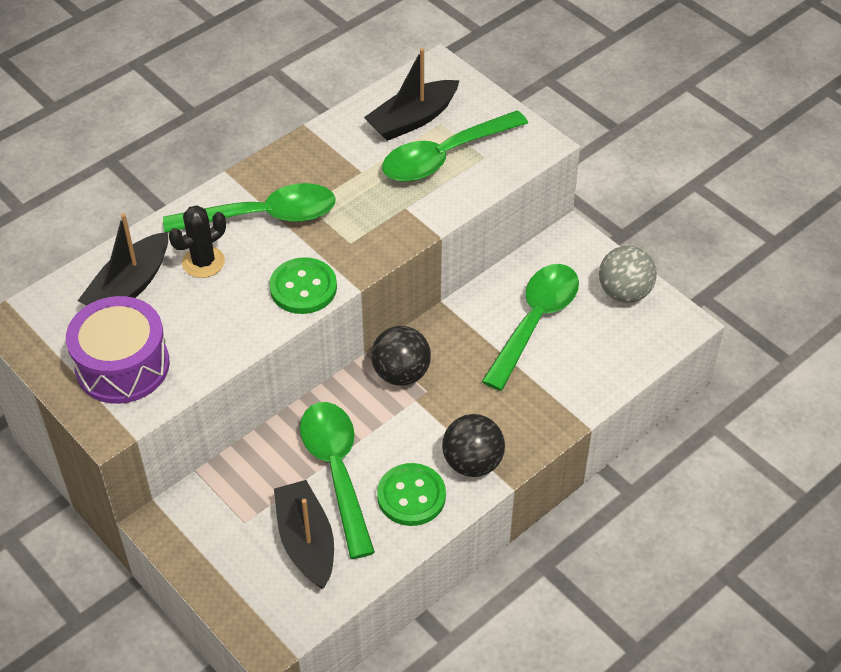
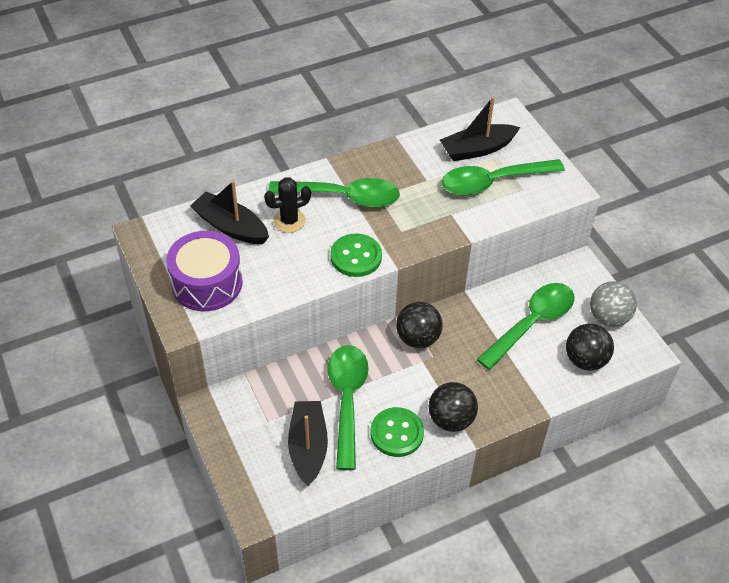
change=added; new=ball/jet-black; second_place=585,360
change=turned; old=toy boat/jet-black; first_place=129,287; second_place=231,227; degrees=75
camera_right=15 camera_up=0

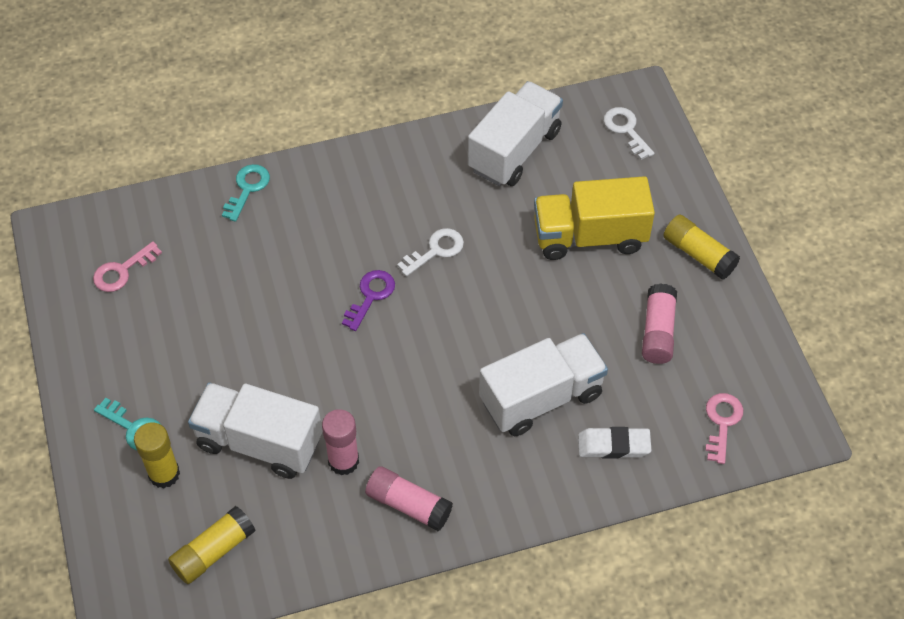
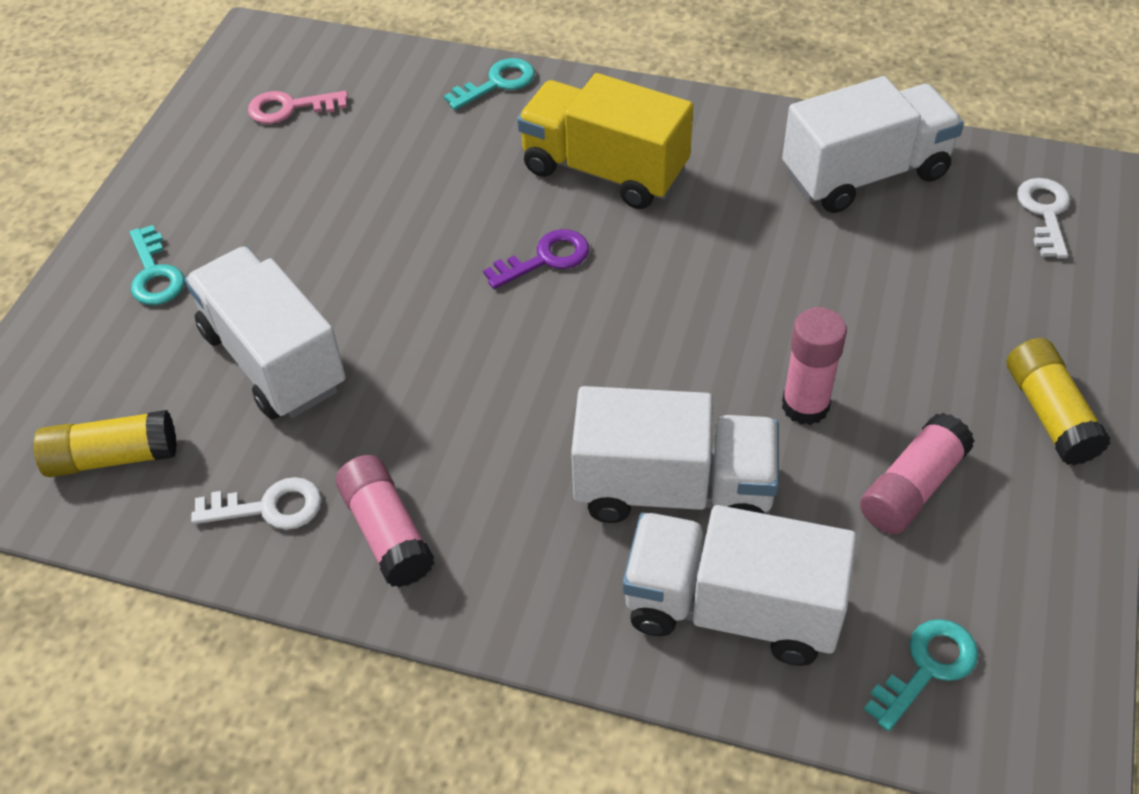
change=removed; old=glue/yellow; first_place=164,474
change=moved; old=glue/rose-pink; first_place=343,461; second_place=805,406
change=moved; old=latchkey/snow-white; first_place=436,250; second_place=269,507
change=moved; old=toy truck/yellow; first_place=589,236; second_place=604,170
change=replaced; old=pencil eraser/snow-white; new=toy truck/snow-white; first_place=613,445; second_place=731,609
change=recoloured; old=latchkey/rose-pink; new=latchkey/aqua; first_place=722,422; second_place=927,667
camera_right=35 camera_up=-5

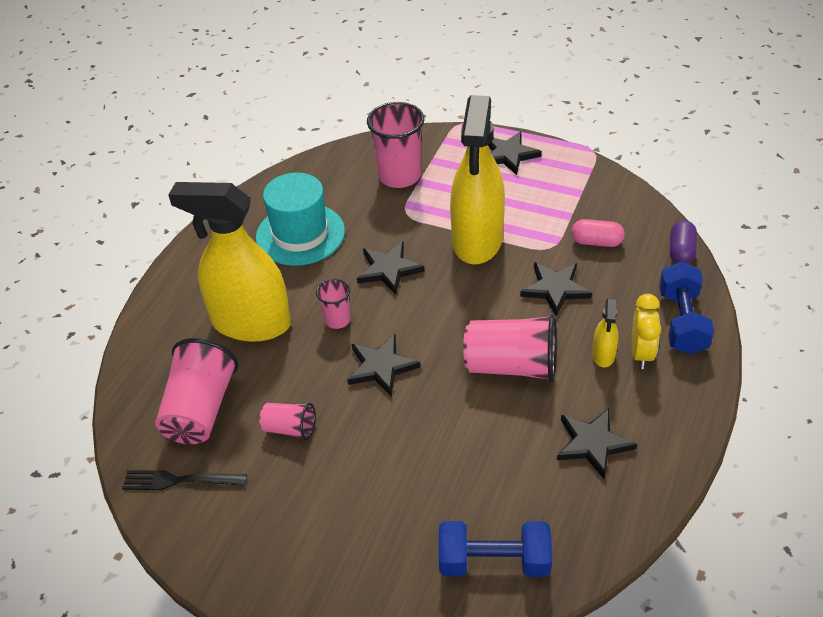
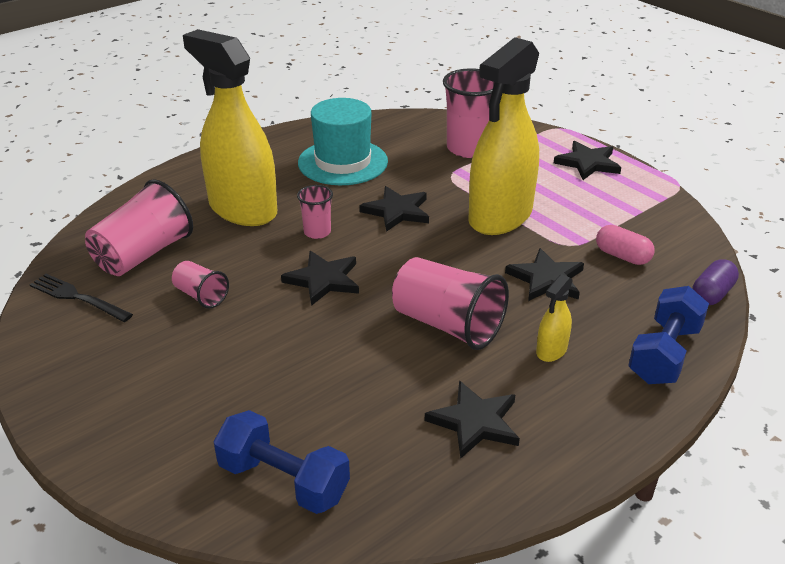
change=removed; old=alarm clock/yellow; first_place=641,353
camera_right=25 camera_up=-10

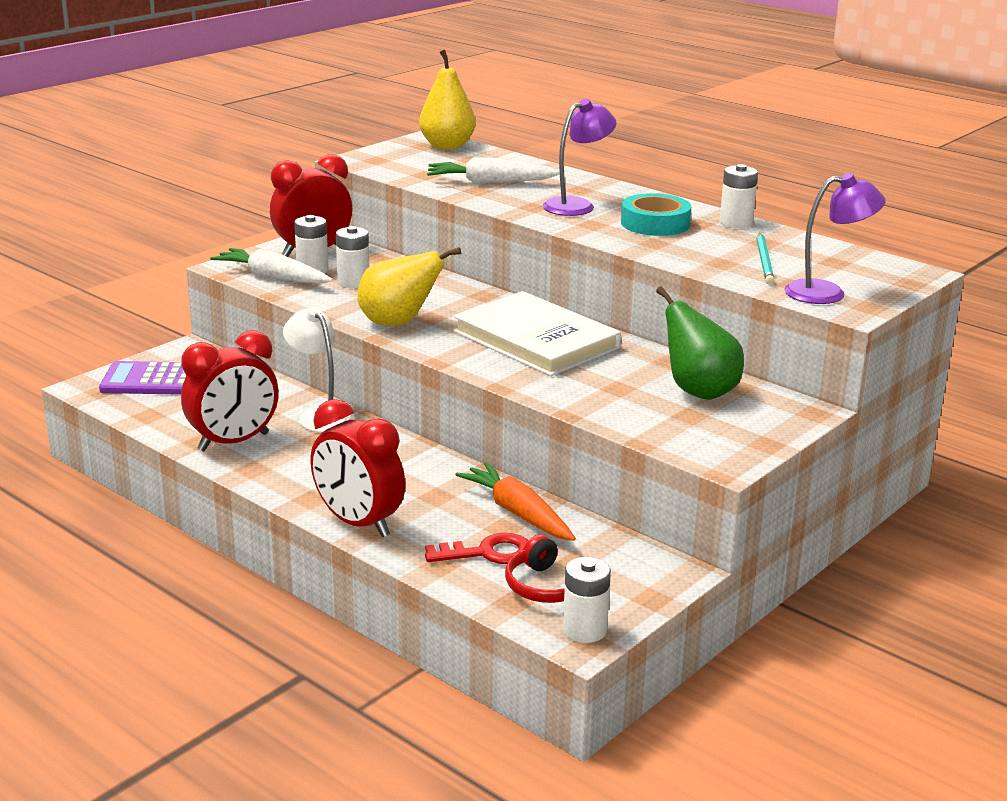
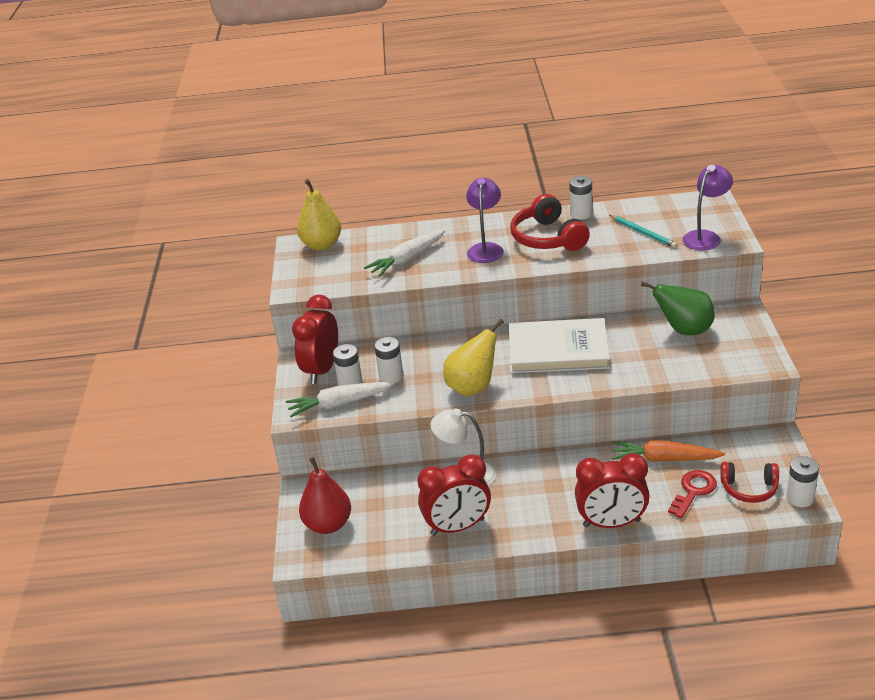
change=replaced; old=calculator/violet; new=pear/crimson; first_place=151,380; second_place=328,524
change=replaced; old=sticky tape/aqua; new=headset/crimson; first_place=655,223; second_place=548,238
change=turned; old=alarm clock/crimson; first_place=233,442; second_place=457,527; degrees=60
camera_right=-40 camera_up=10

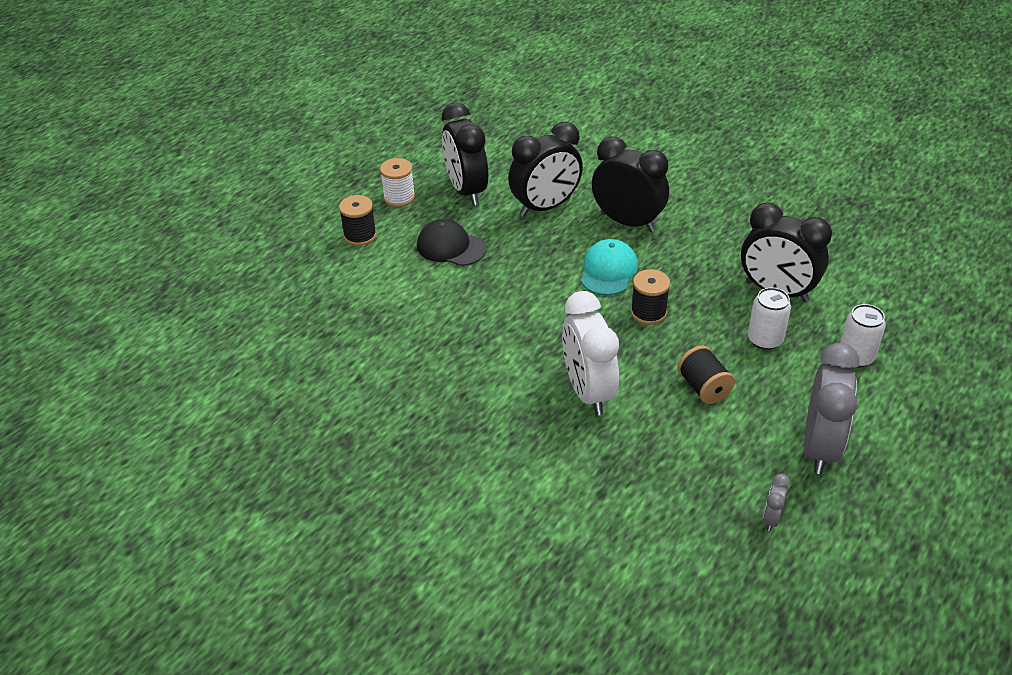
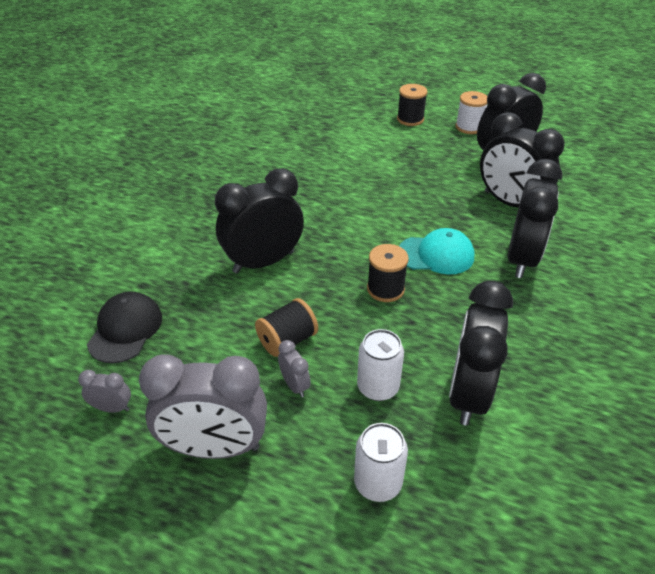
change=added; new=alarm clock/ash-grey; second_place=295,385
change=moved; old=peaked cap/jet-black; first_place=451,247; second_place=125,329
change=recoloured; old=alarm clock/snow-white; new=alarm clock/jet-black; first_place=588,392; second_place=263,262
camera_right=75 camera_up=0

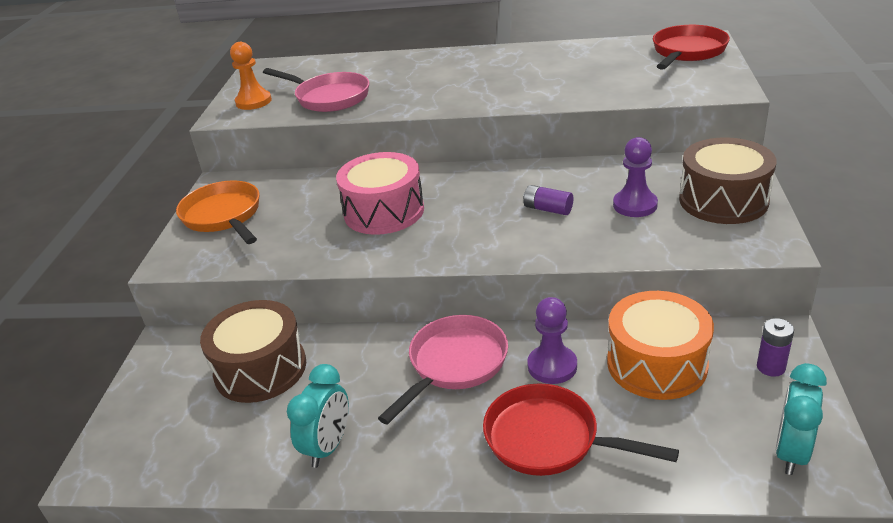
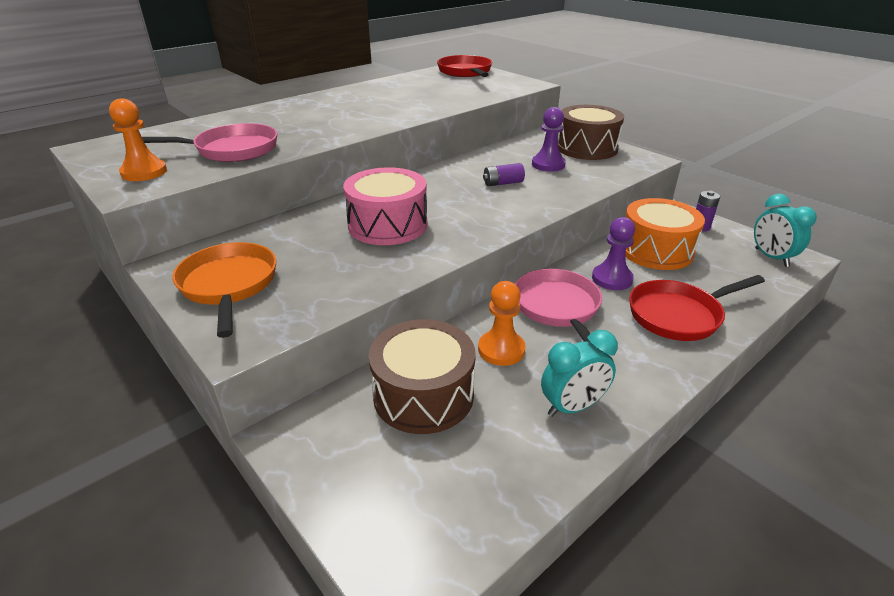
change=added; new=chess pawn/orange-coloured; second_place=501,349
change=turned; old=skillet/orange-coloured; first_place=224,216; second_place=229,285; degrees=60
change=turned; old=alarm clock/aqua; first_place=328,446; second_place=572,407; degrees=90
camera_right=-50 camera_up=0

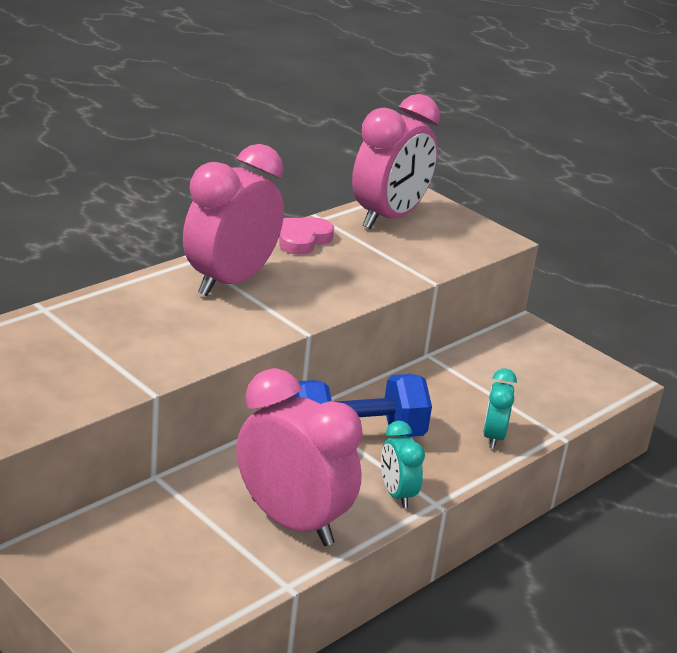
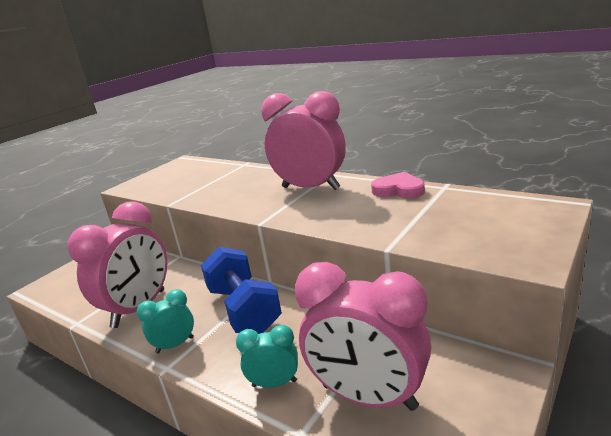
change=moved; old=alarm clock/rose-pink; first_place=388,218; second_place=368,397
camera_right=85 camera_up=-5

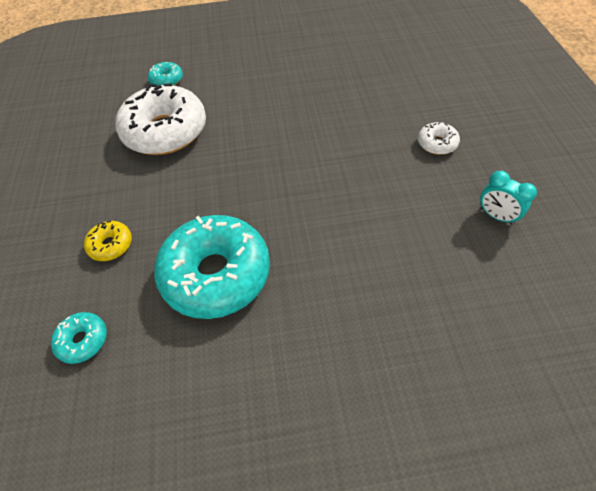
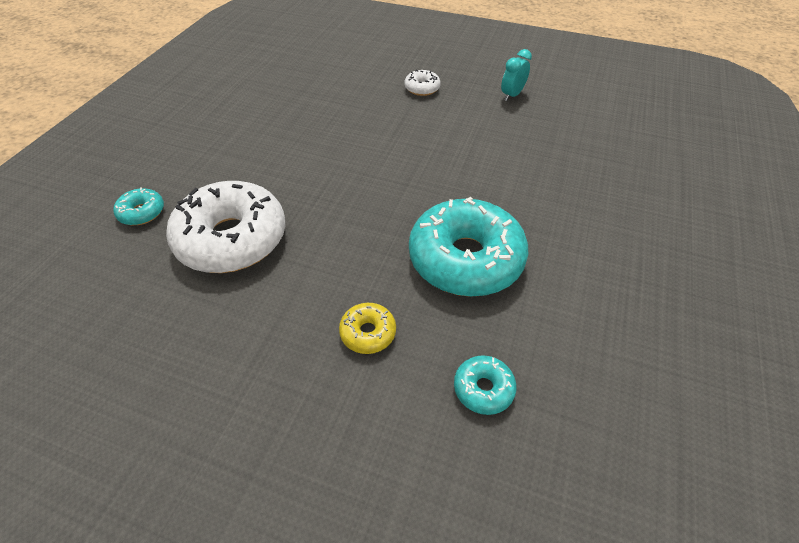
change=turned; old=alarm clock/aqua; first_place=496,216; second_place=512,95; degrees=150
camera_right=-65 camera_up=-5

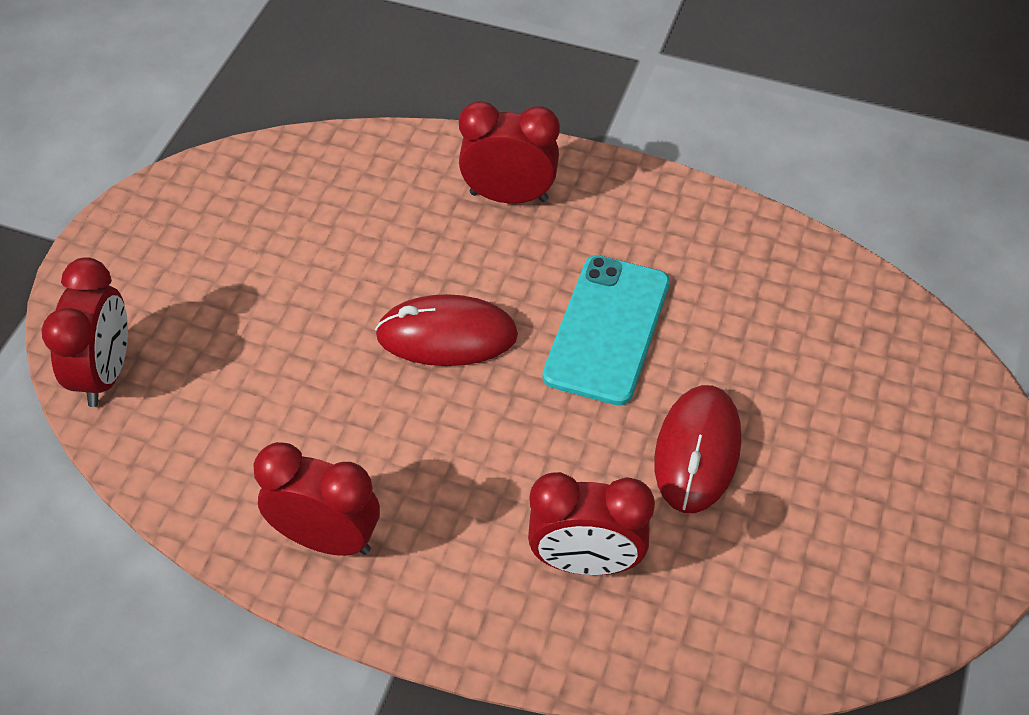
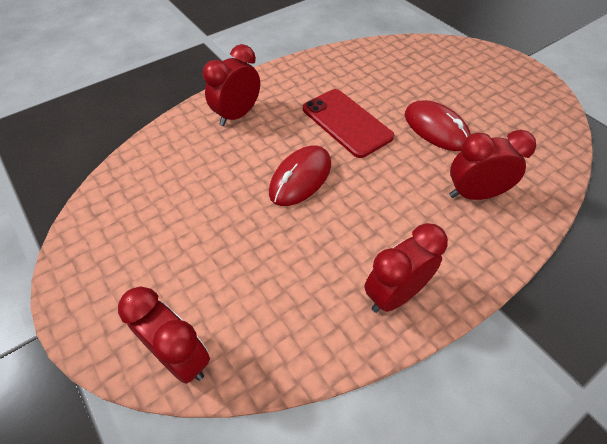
change=recoloured; old=mobile phone/aqua; new=mobile phone/crimson; first_place=607,329; second_place=346,123
change=turned; old=alarm clock/crimson; first_place=585,561; second_place=474,194; degrees=-135
camera_right=-55 camera_up=0

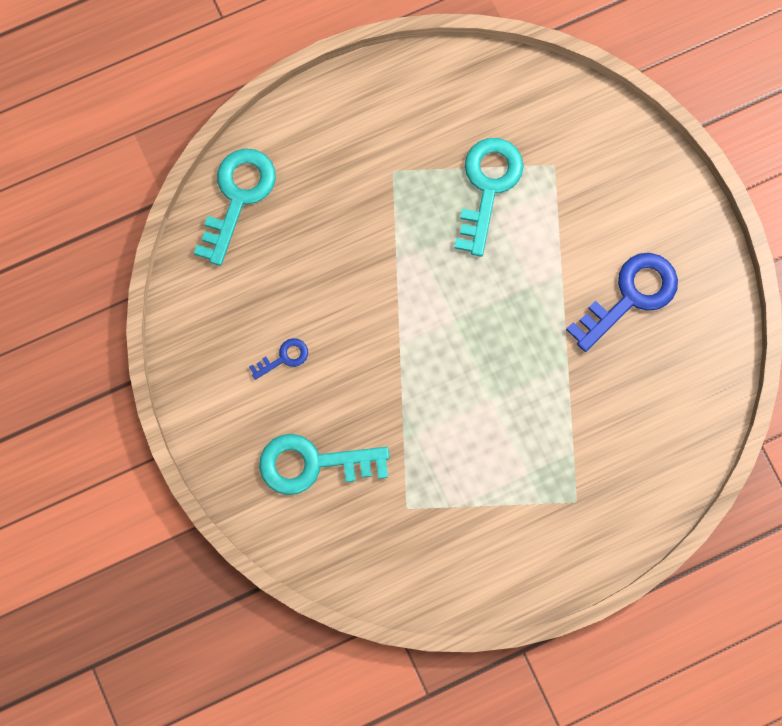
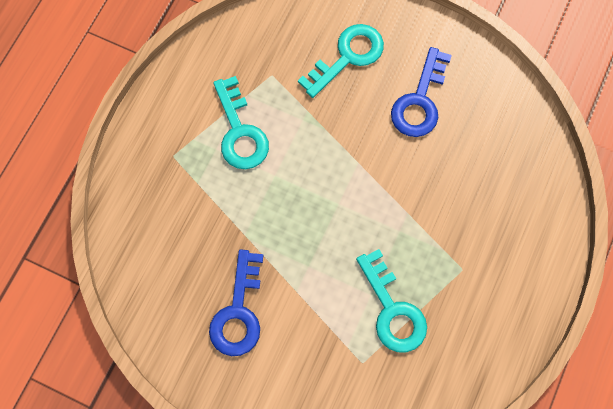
change=moved; old=latchkey/aqua; first_place=238,197; second_place=240,132
change=resized; old=latchkey/royal blue; first_place=284,358; second_place=420,101; factor=2.07
camera_right=140 camera_up=-5

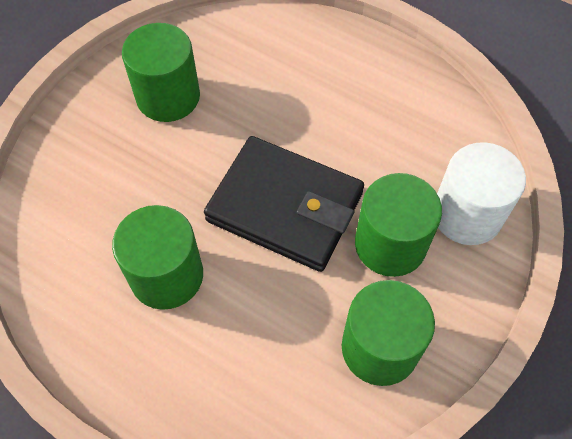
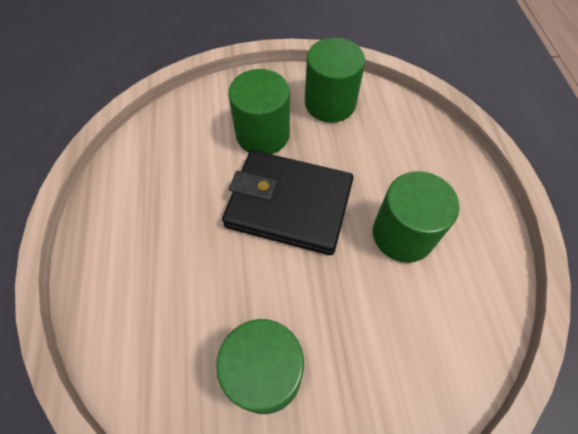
change=removed; old=cylinder shape/snow-white; first_place=467,214
change=turned; old=billfold/jet-black; first_place=285,207; second_place=289,205; degrees=-60
camera_right=-130 camera_up=0

